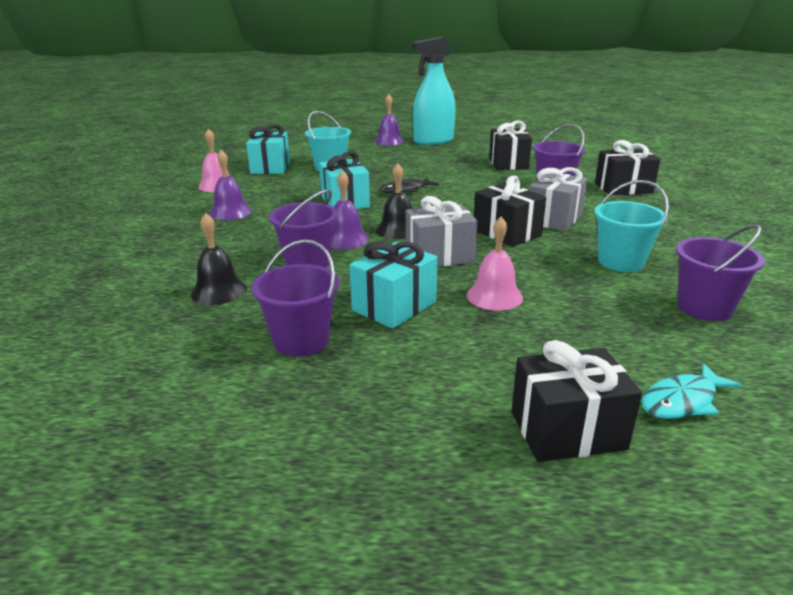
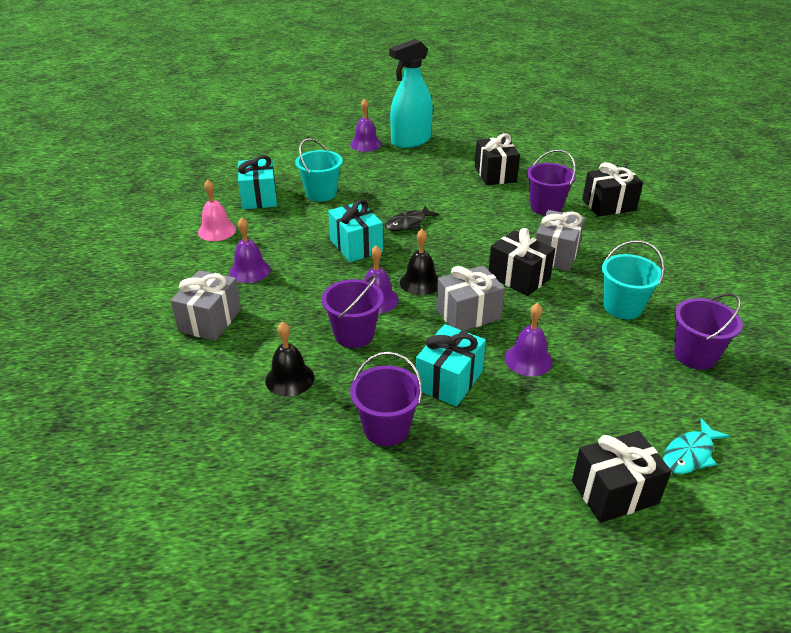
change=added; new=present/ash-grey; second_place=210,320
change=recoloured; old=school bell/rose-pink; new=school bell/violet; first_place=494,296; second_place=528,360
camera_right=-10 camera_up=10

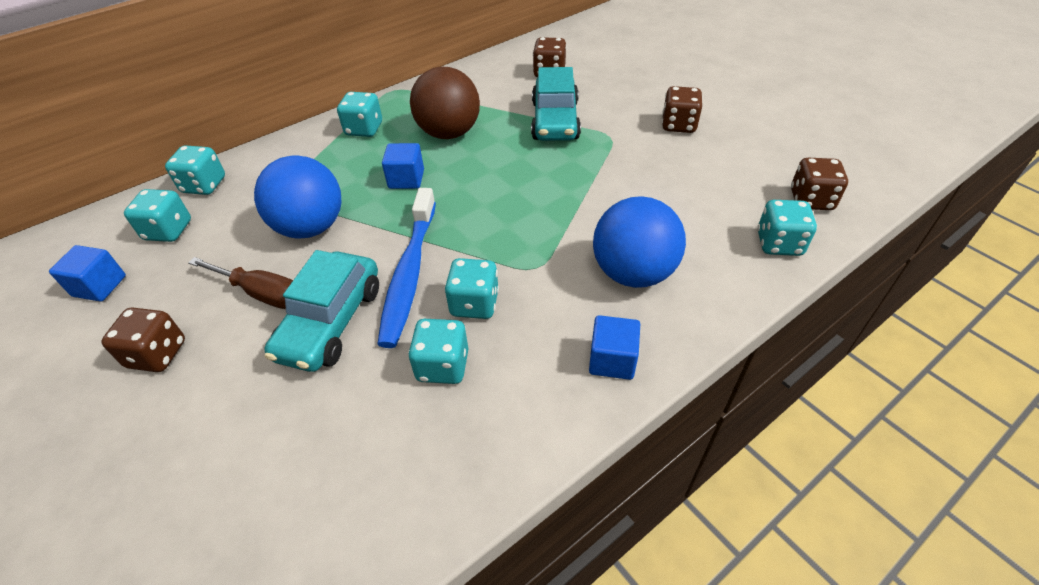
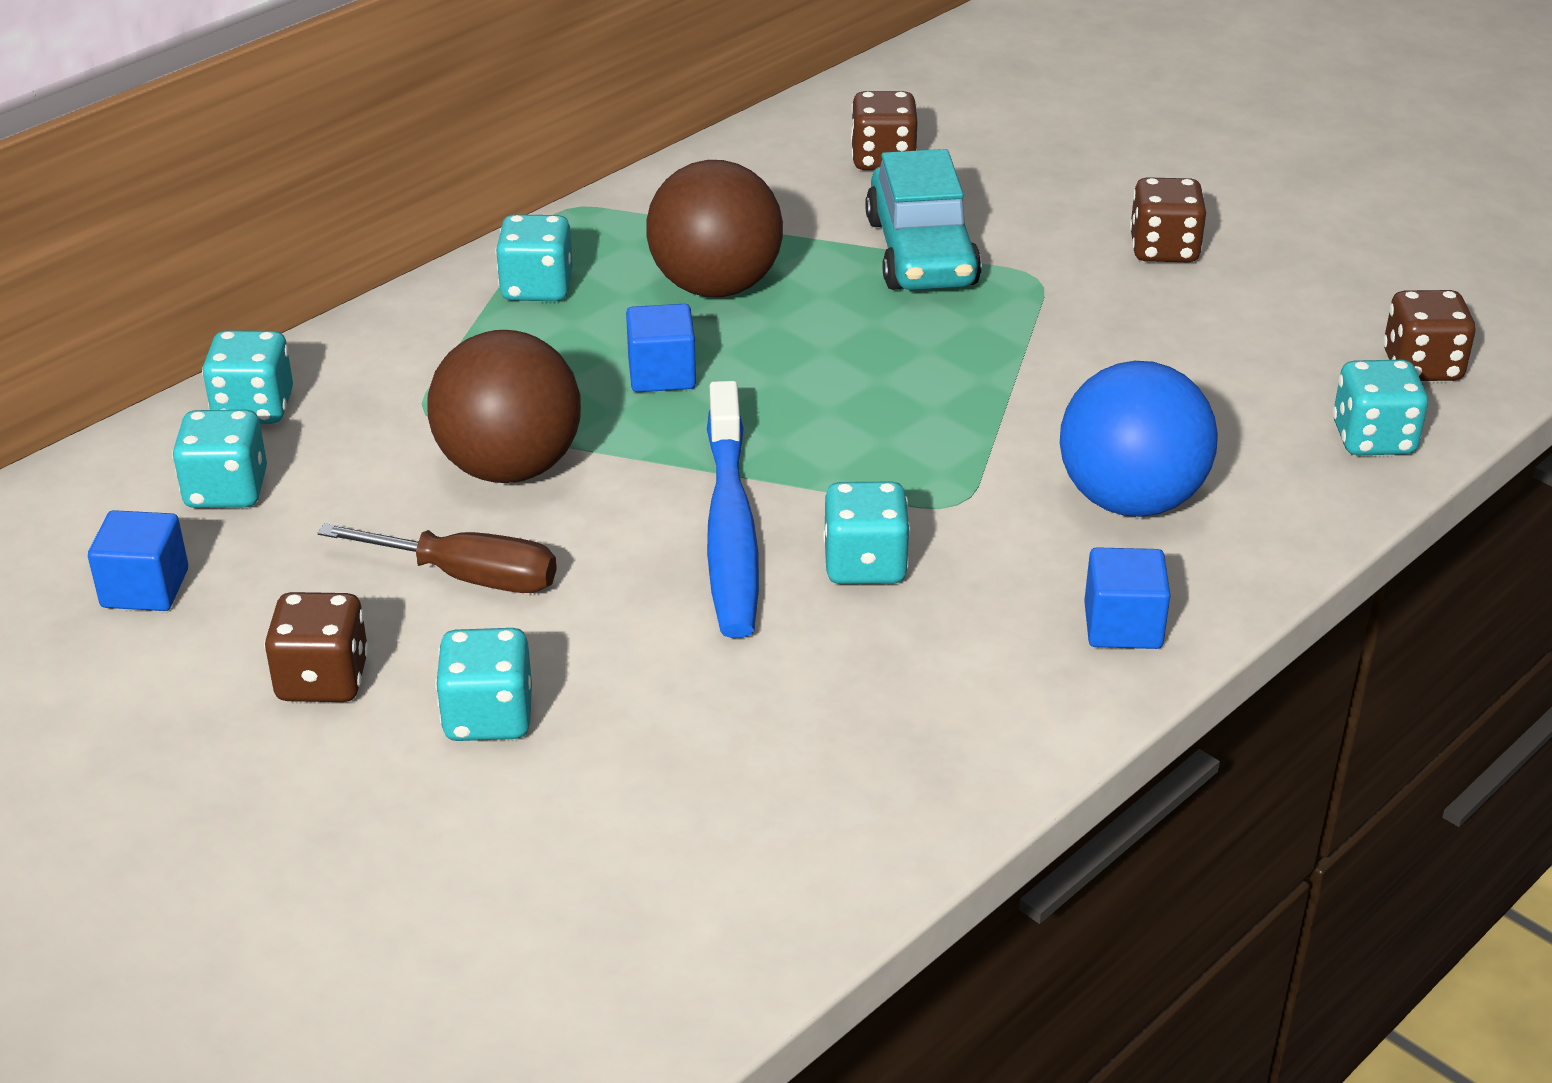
change=removed; old=toy car/aqua; first_place=331,322
change=moved; old=game die/aqua; first_place=443,366; second_place=488,717
change=recoloured; old=ball/royal blue; new=ball/brown; first_place=311,227; second_place=509,467
camera_right=-10 camera_up=-10

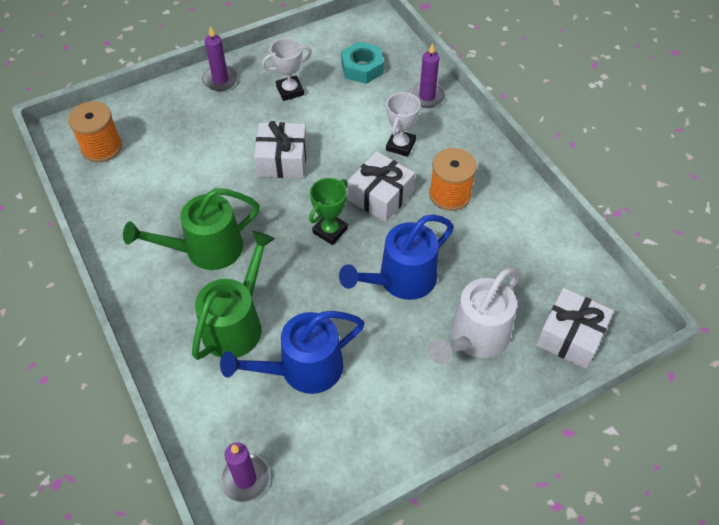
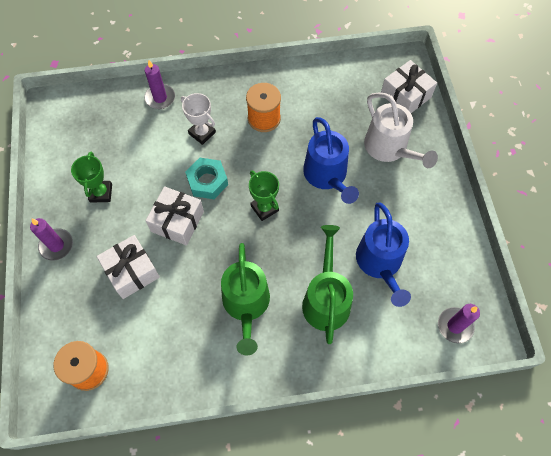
change=moved; old=hex nut/aqua; first_place=362,68; second_place=207,181
change=moved; old=present/snow-white; first_place=380,196; second_place=132,271
change=recoloured; old=award cup/snow-white; new=award cup/green; first_place=290,91; second_place=101,193
change=turned; old=sprinkling can/green; first_place=236,323; second_place=326,299; degrees=45
camera_right=-70 camera_up=10

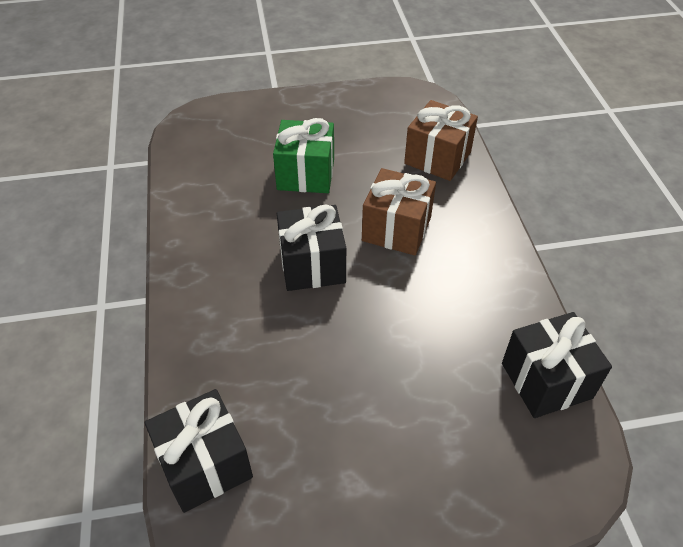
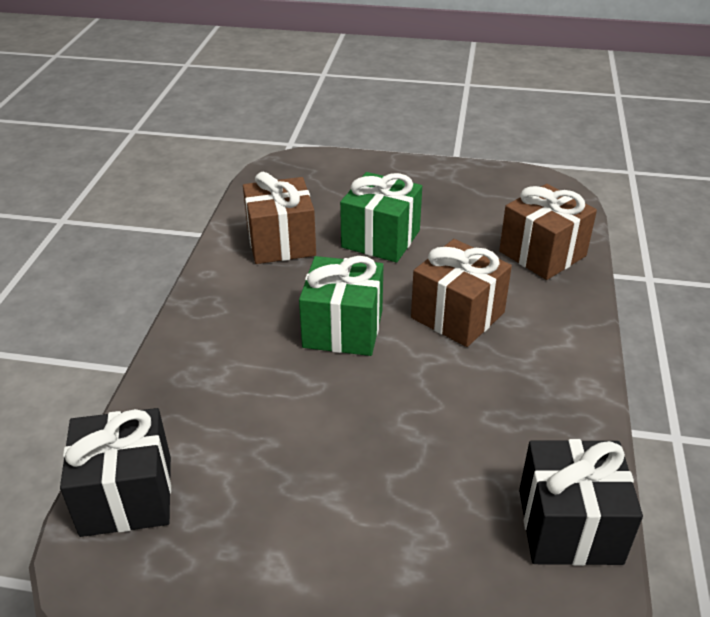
change=added; new=present/brown; second_place=281,242
change=recoloured; old=present/jet-black; new=present/green; first_place=312,265; second_place=343,329
camera_right=20 camera_up=-10

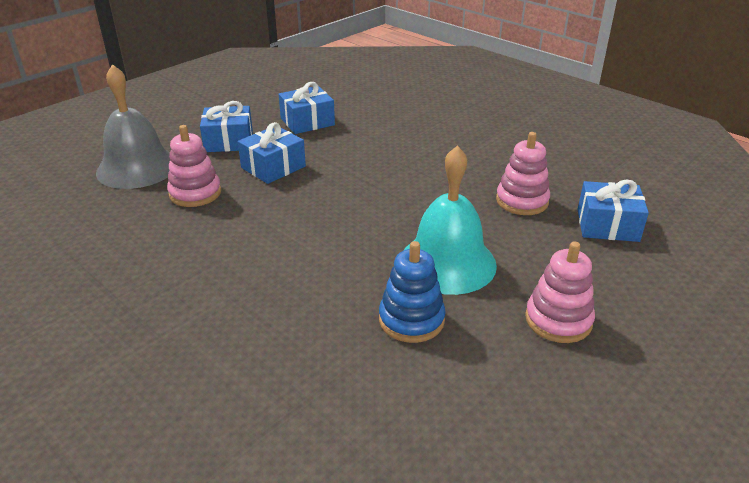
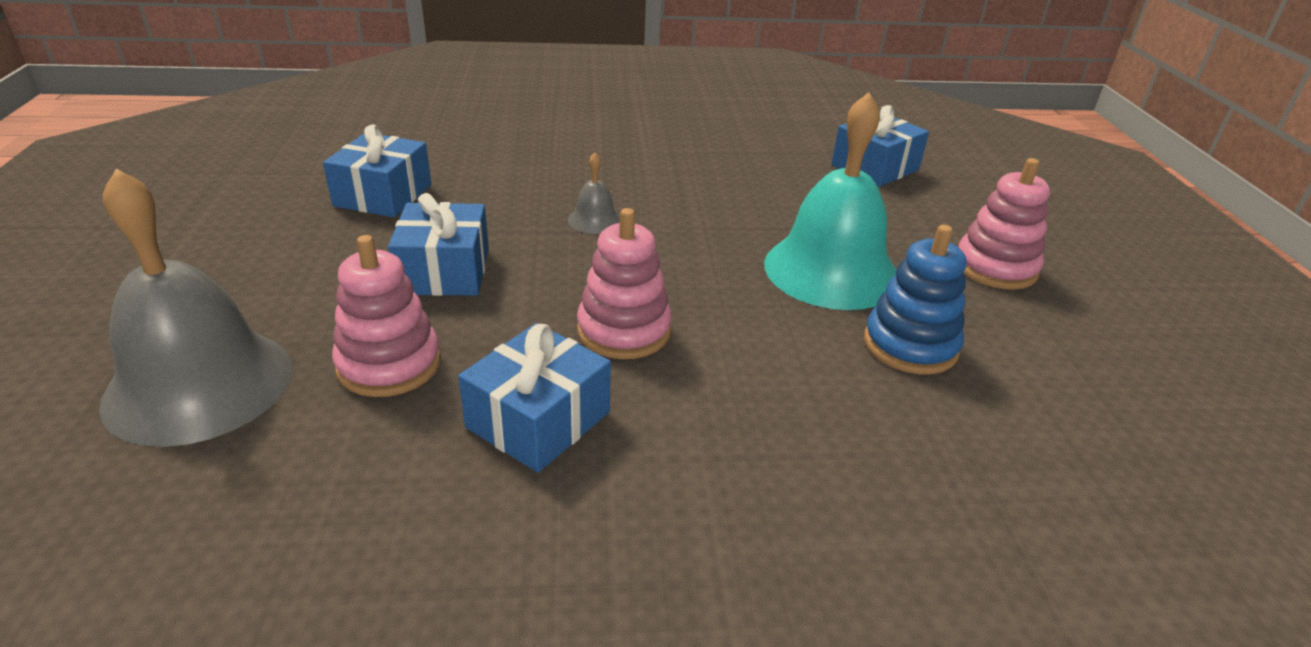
change=added; new=school bell/ash-grey; second_place=594,220
change=moved; old=present/royal blue; first_place=229,141; second_place=538,420
change=moved; old=stacking toy/rose-pink; first_place=522,201; second_place=624,331
camera_right=-50 camera_up=0

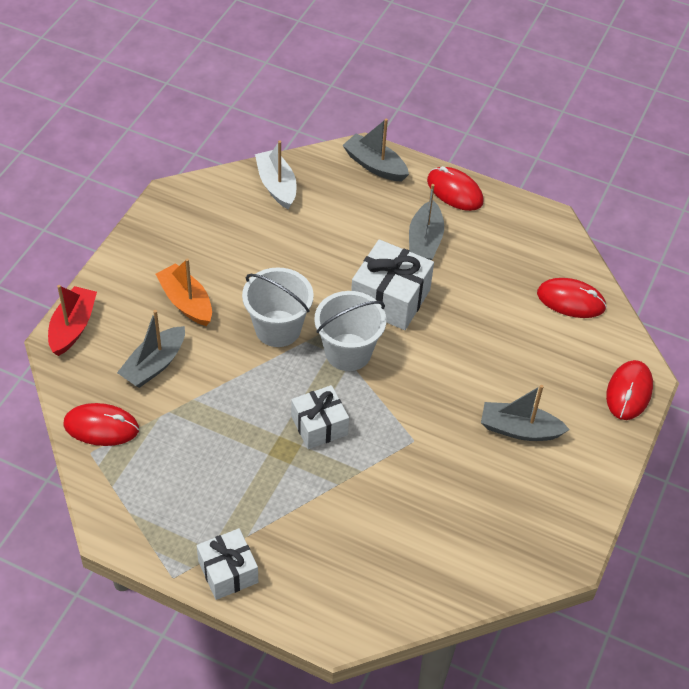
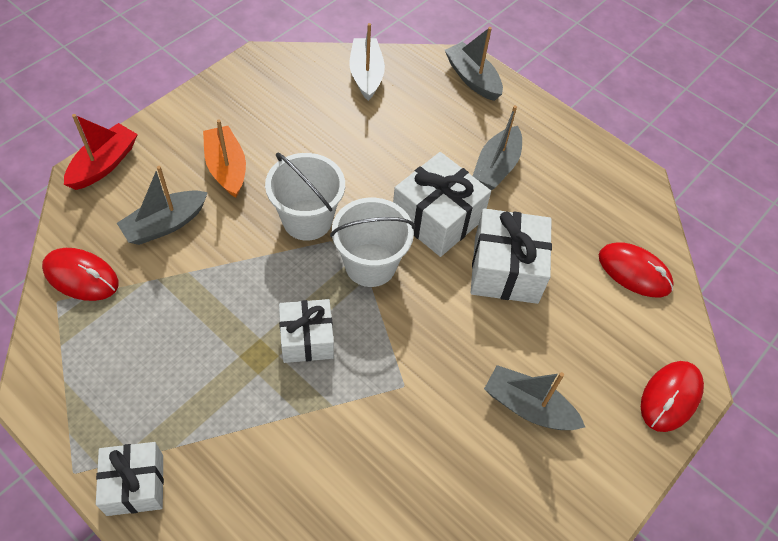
change=removed; old=PC mouse/crimson; first_place=455,191
change=added; new=present/snow-white; second_place=505,269
camera_right=15 camera_up=5

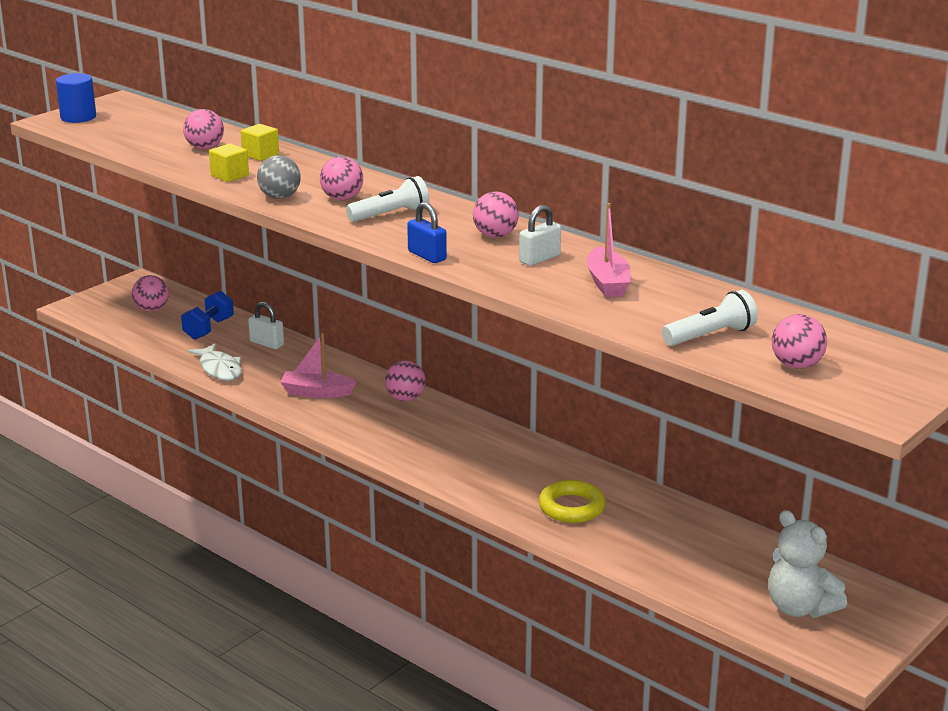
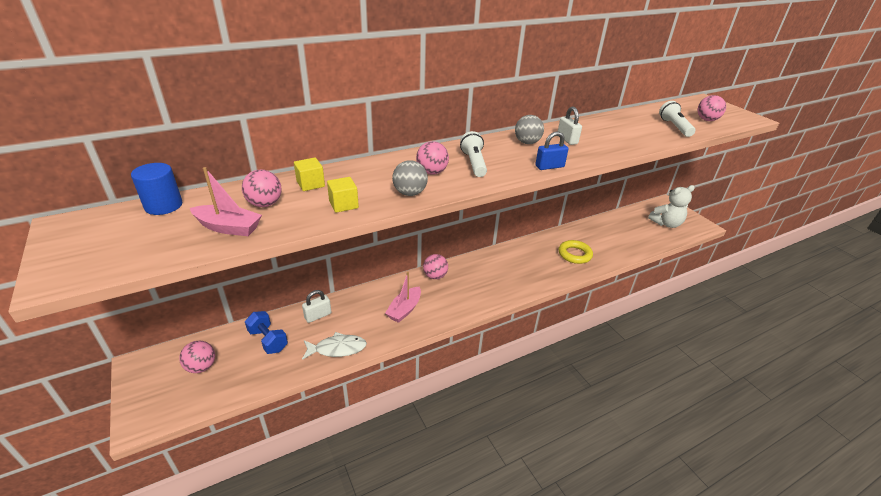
change=moved; old=cylinder shape/royal blue; first_place=78,117; second_place=163,206
change=moved; old=toy boat/rose-pink; first_place=607,283; second_place=228,227
change=recoloured; old=ball/rose-pink; new=ball/ash-grey; first_place=495,235; second_place=527,143
camera_right=-70 camera_up=10

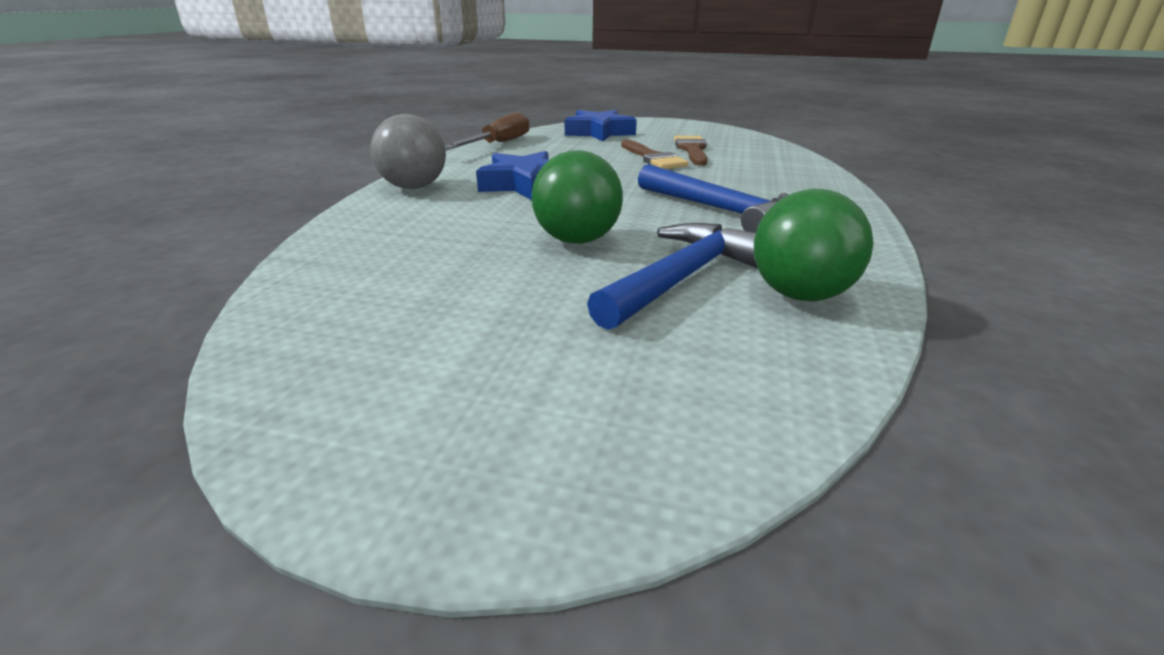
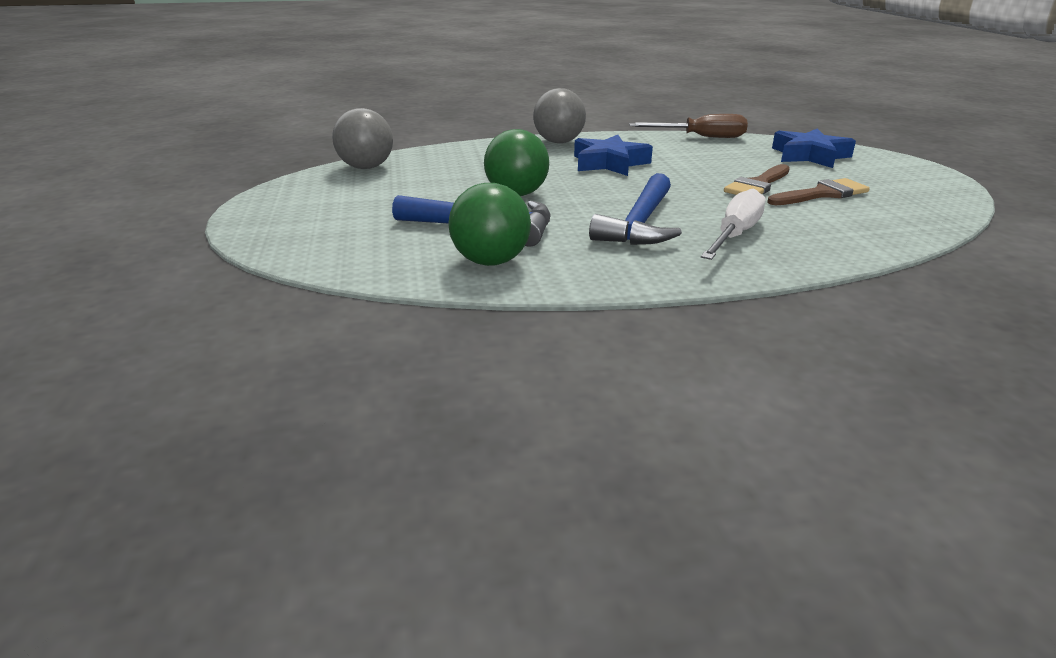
change=added; new=ball/ash-grey; second_place=366,167
change=added; new=hand screwdriver/snow-white; second_place=735,235
camera_right=65 camera_up=0

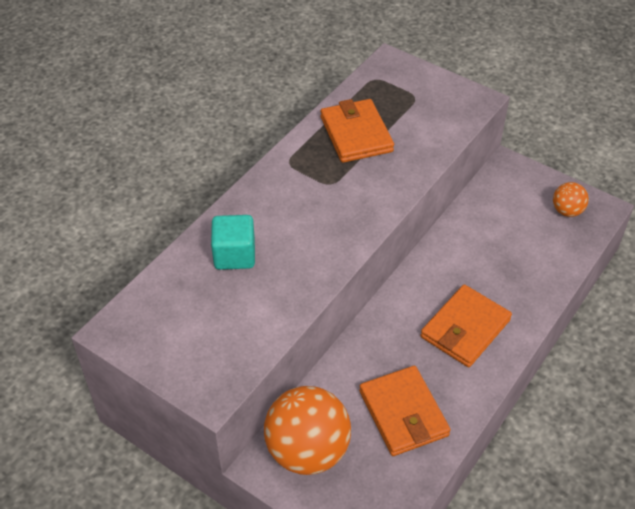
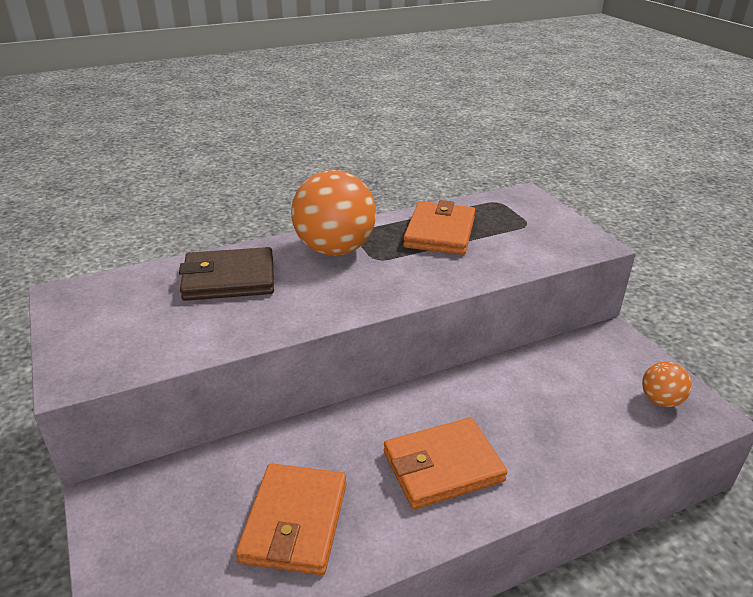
change=moved; old=ball/orange-coloured; first_place=307,451; second_place=335,249
change=replaced; old=cube/aqua; new=billfold/brown; first_place=234,255; second_place=229,279
camera_right=30 camera_up=-15

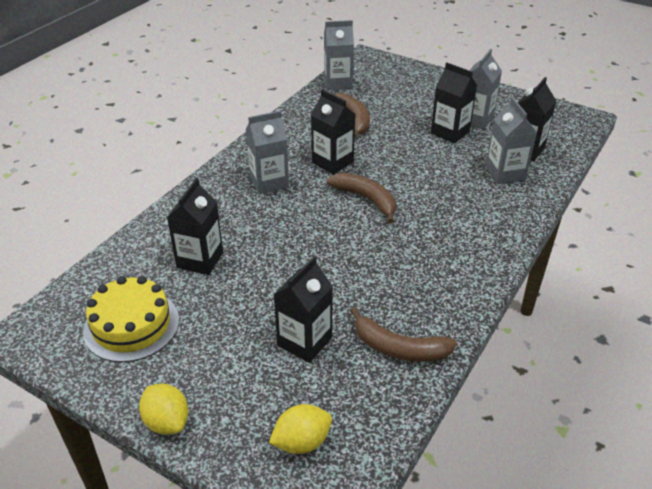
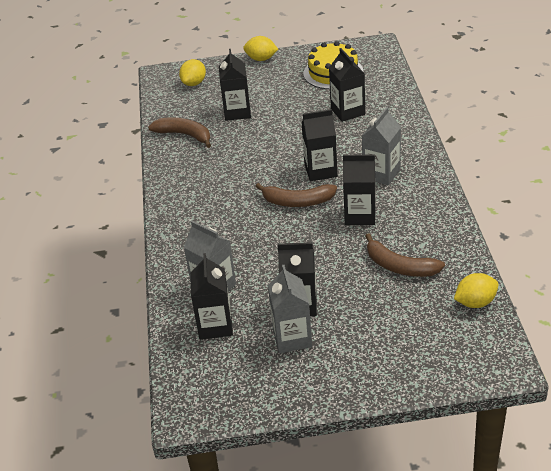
change=added; new=juice carton/jet-black; second_place=320,171
change=replaced; old=juice carton/ash-grey; new=lemon/yellow; first_place=338,83; second_place=475,302
change=turned; old=toy banana/brown; first_place=399,348; second_place=184,135; degrees=45
camera_right=145 camera_up=0

